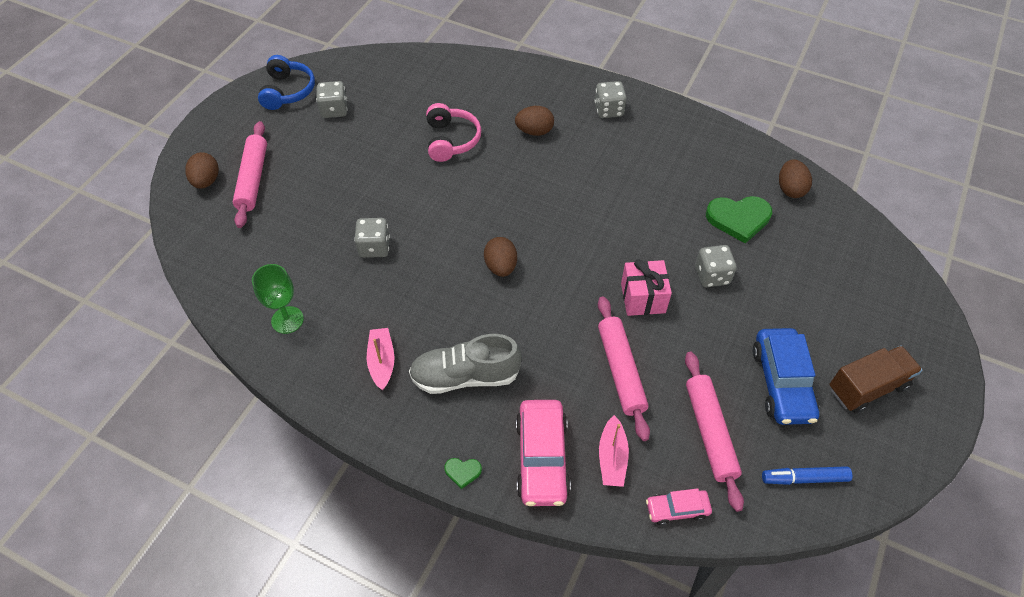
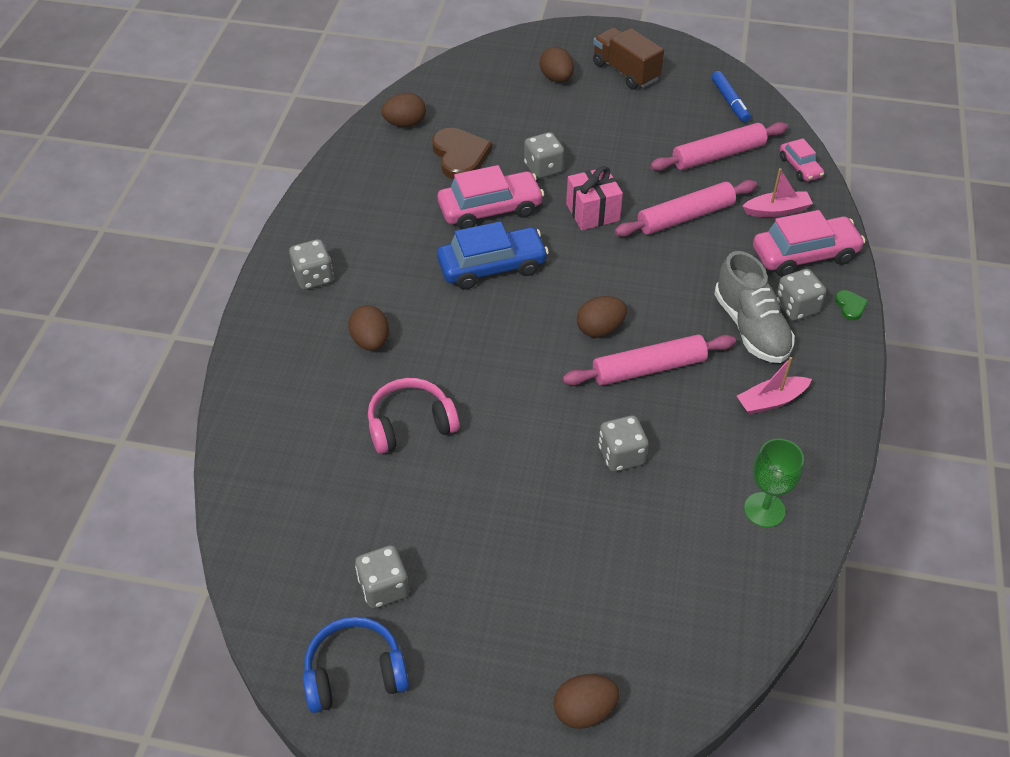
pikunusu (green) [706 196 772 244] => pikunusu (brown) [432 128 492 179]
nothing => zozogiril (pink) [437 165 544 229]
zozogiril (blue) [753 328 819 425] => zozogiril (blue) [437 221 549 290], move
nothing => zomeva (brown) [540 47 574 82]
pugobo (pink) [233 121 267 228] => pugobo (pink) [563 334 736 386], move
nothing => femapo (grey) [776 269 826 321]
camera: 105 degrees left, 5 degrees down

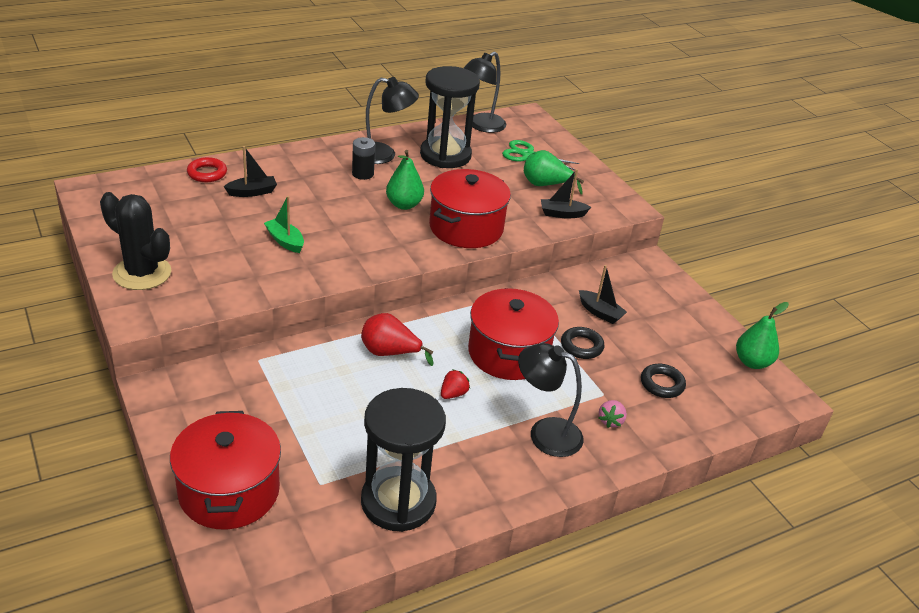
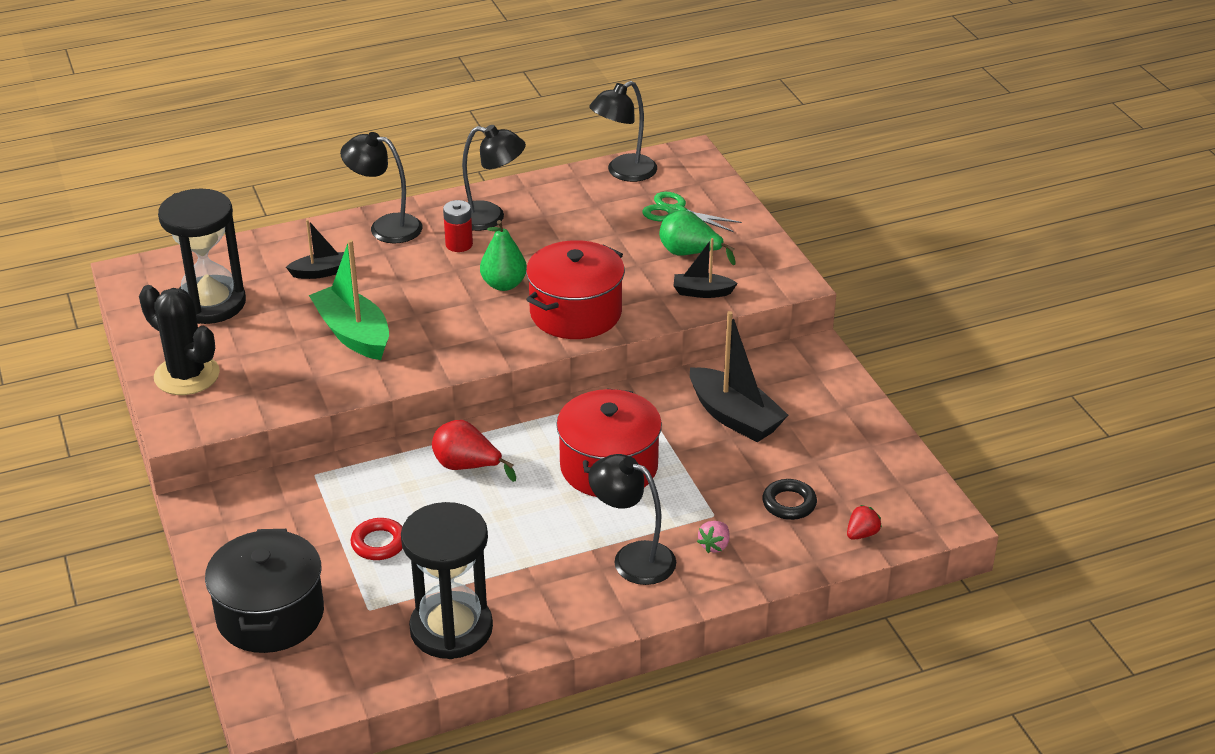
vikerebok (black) [420 66 480 168] => vikerebok (black) [158 189 246 324], move
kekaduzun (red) [170 411 281 530] => kekaduzun (black) [205 529 324 653]
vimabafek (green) [264 196 304 253] => vimabafek (green) [309 239 389 360], x1.79
nothing => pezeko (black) [340 132 422 243]
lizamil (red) [187 157 227 182] => lizamil (red) [351 518 403 560], move
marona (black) [352 137 375 180] => marona (red) [443 200 473 252]
vimabafek (black) [579 265 627 324] => vimabafek (black) [690 311 788 442], x1.79
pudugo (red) [441 369 470 399] => pudugo (red) [847 505 882 540], move
lizamil (black) [561 327 604 359] => nothing
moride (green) [736 302 789 369] => nothing
camera: 10 degrees right, 0 degrees up

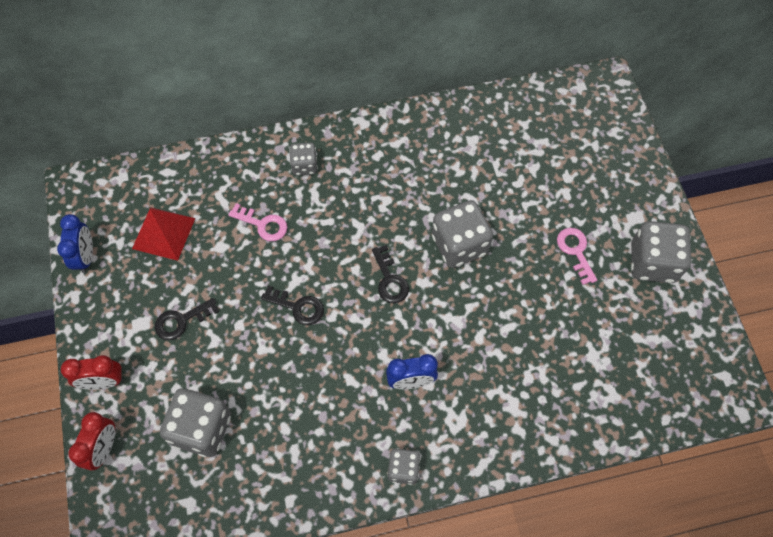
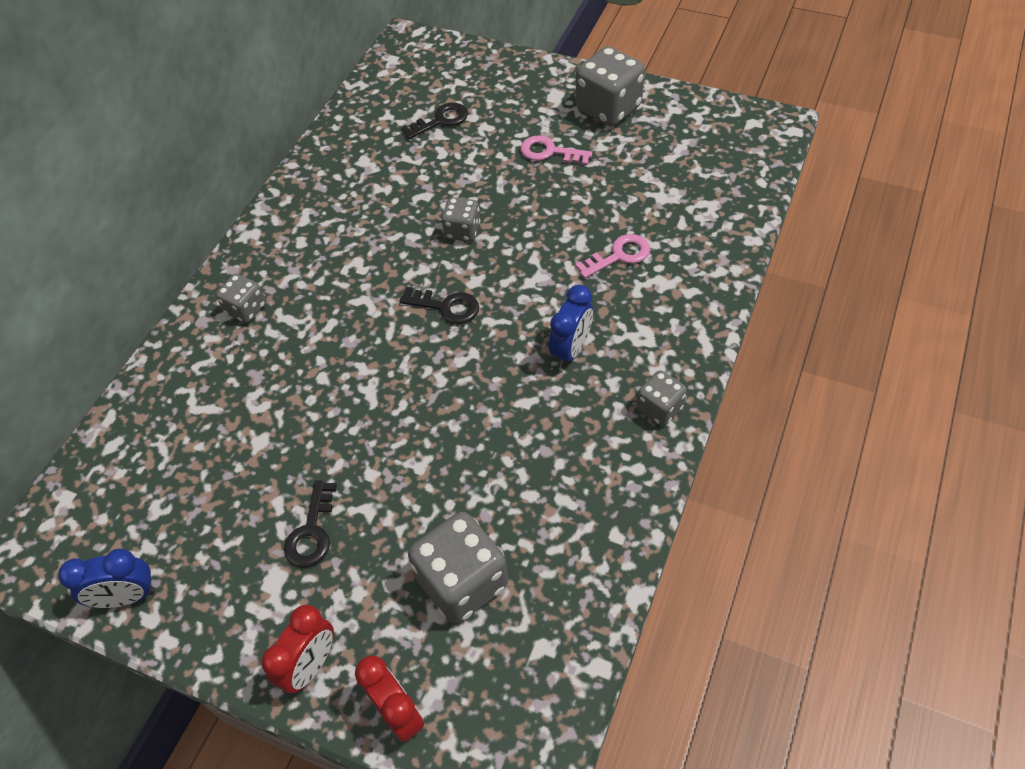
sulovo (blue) [57 214 93 273] => sulovo (blue) [58 548 155 608], 135 degrees clockwise
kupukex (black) [261 285 324 325] => kupukex (black) [401 103 468 139], move
femapo (grey) [432 200 493 268] => femapo (grey) [442 197 481 242], x0.56
kupukex (pink) [228 203 287 241] => kupukex (pink) [575 234 650 278], move
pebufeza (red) [132 207 195 261] => nothing
camera: 50 degrees left, 10 degrees down

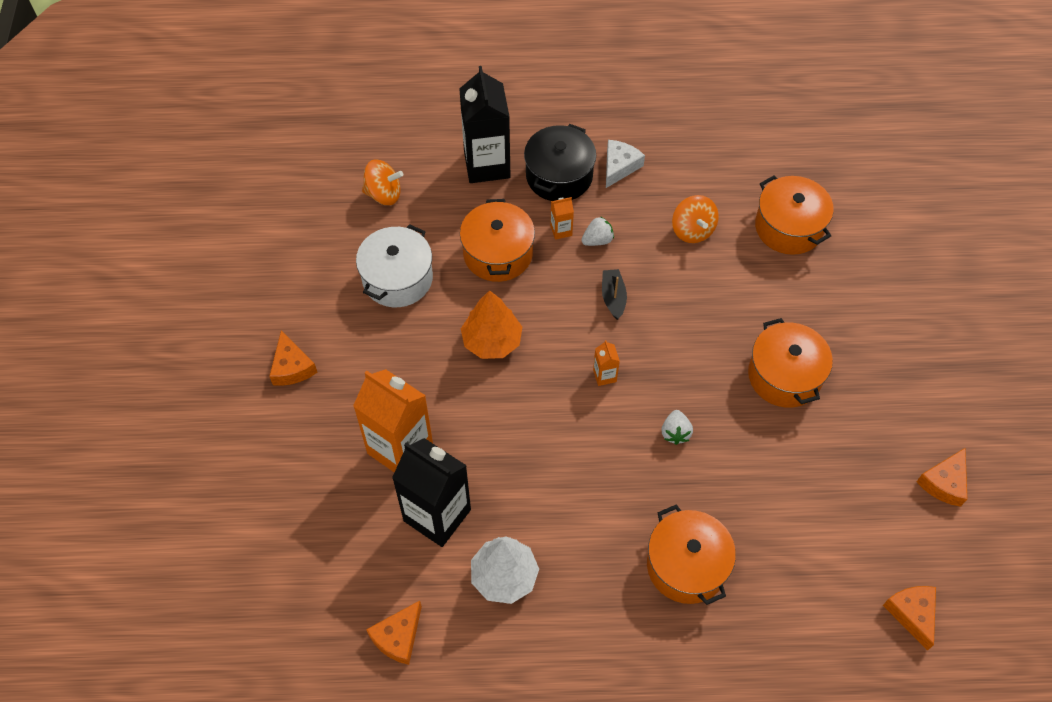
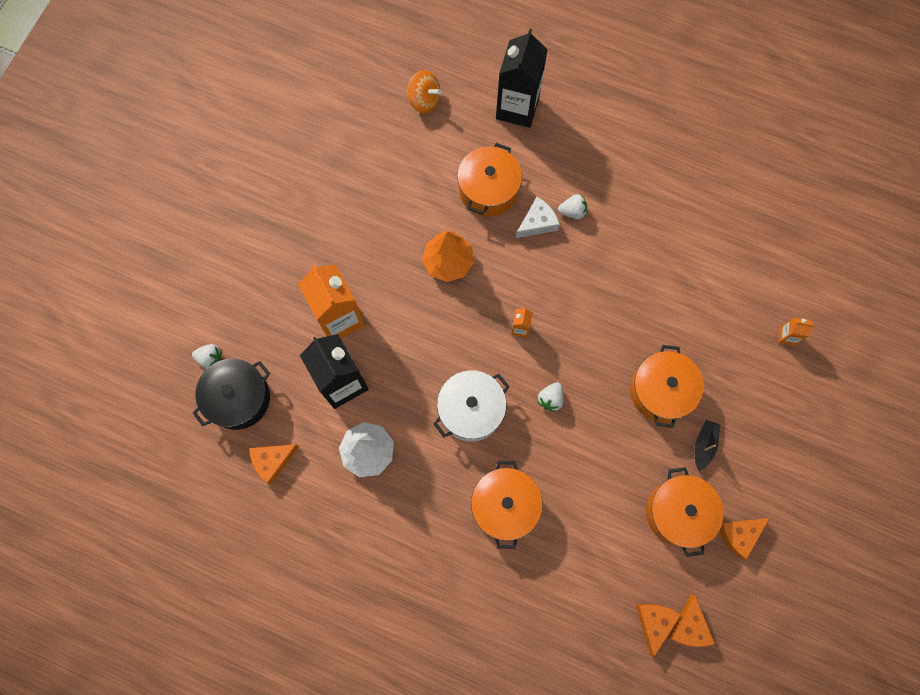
nothing => pudugo (white) [192 344 222 369]
kekaduzun (black) [524 124 596 201] => kekaduzun (black) [193 359 270 430], move
kekaduzun (white) [356 224 433 307] => kekaduzun (white) [433 370 510 442], move
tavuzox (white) [606 140 645 188] => tavuzox (white) [516 197 560 238], move
kekaduzun (orange) [755 176 834 255] => kekaduzun (orange) [646 467 724 557], move
tavuzox (orange) [269 331 317 386] => tavuzox (orange) [668 595 715 647], move
vimabafek (black) [602 269 627 320] => vimabafek (black) [694 420 720 472], move
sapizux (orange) [550 197 574 240] => sapizux (orange) [778 318 815 346], move
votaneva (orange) [672 195 719 243] => nothing
camera: 25 degrees right, 15 degrees up

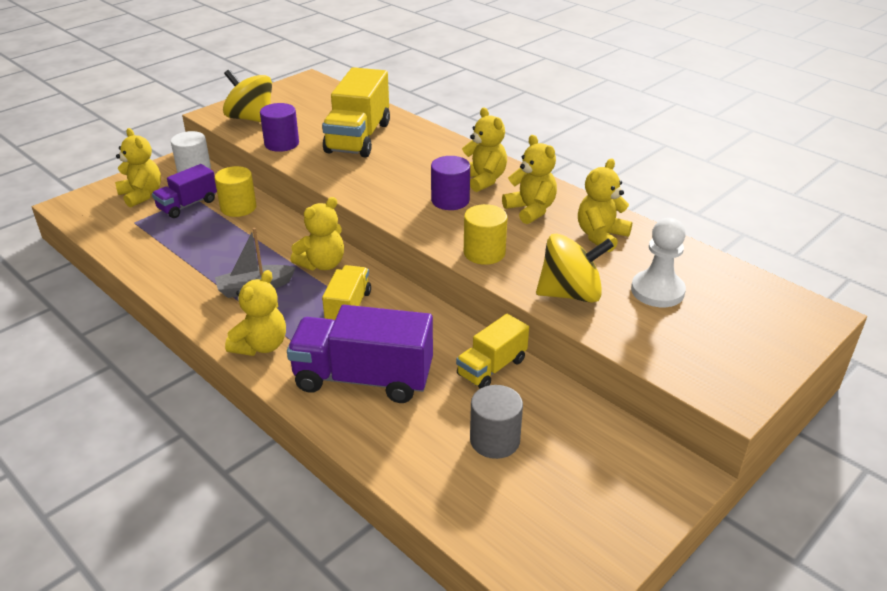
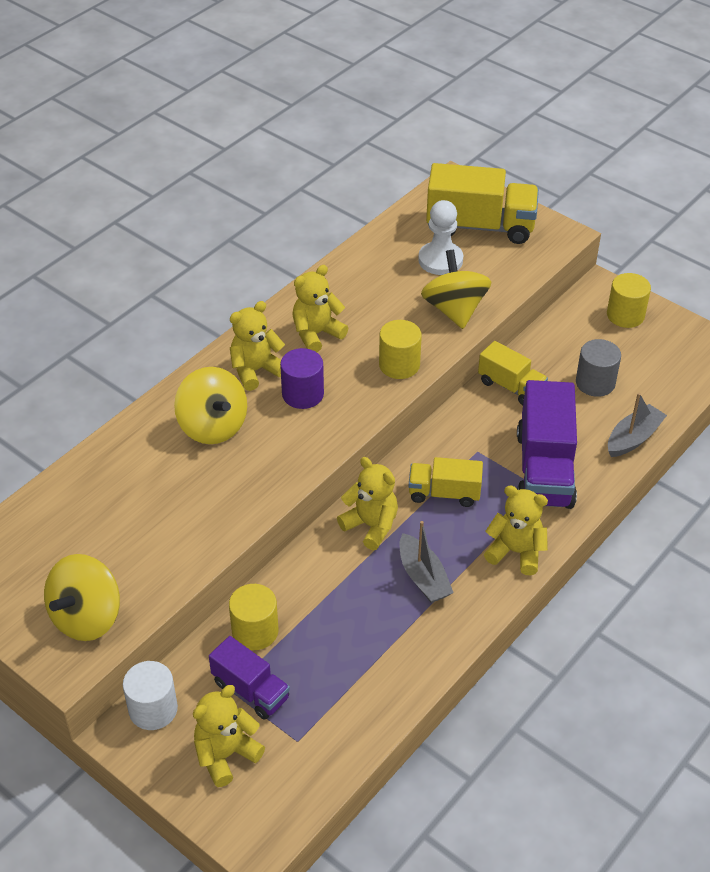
nothing => votaneva (yellow) [174 367 247 444]
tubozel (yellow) [322 67 390 157] => tubozel (yellow) [426 163 539 244], move
nothing => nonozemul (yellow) [607 273 651 328]
nothing => vimabafek (grey) [608 393 667 457]
nonozemul (purple) [260 103 299 152] => nothing
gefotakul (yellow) [578 159 632 252] => nothing
camera: 95 degrees left, 10 degrees up

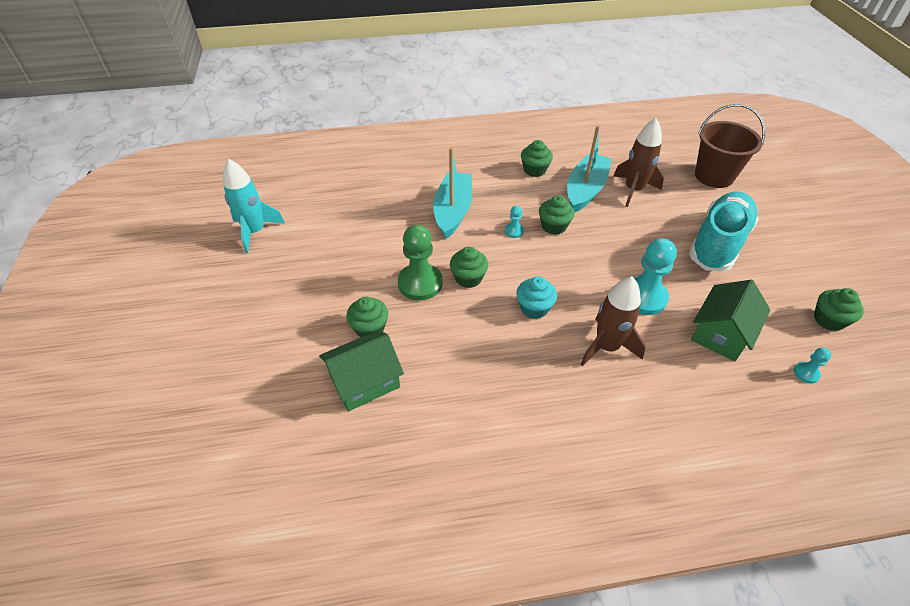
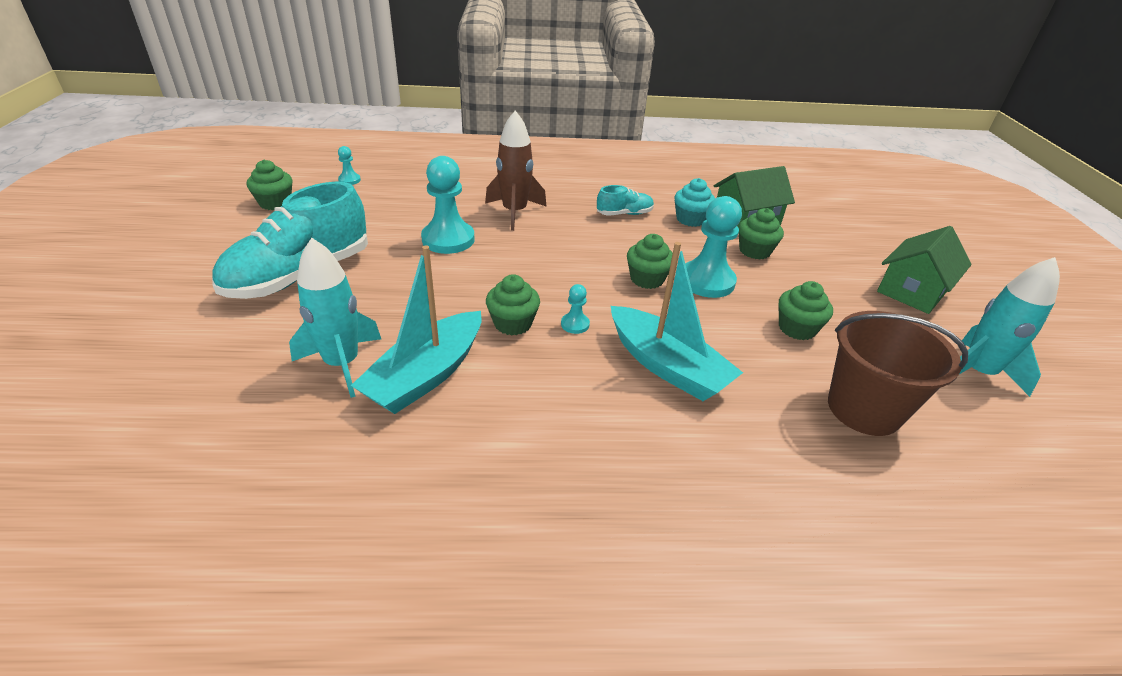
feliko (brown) [613 118 664 207] => feliko (turquoise) [289 238 381 398]
nothing => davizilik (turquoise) [597 185 654 216]
vimabafek (turquoise) [433 147 472 239] => vimabafek (turquoise) [611 242 743 401], 60 degrees counterclockwise
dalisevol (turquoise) [516 277 557 319] => dalisevol (turquoise) [674 178 715 227], move
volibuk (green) [398 225 443 301] => volibuk (turquoise) [685 196 742 298]
dalisevol (green) [521 140 553 177] => dalisevol (green) [779 281 833 340], move
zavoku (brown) [695 104 765 188] => zavoku (brown) [828 311 968 436], move
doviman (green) [691 280 771 361] => doviman (green) [877 226 972 314], move
camera: 175 degrees left, 10 degrees down

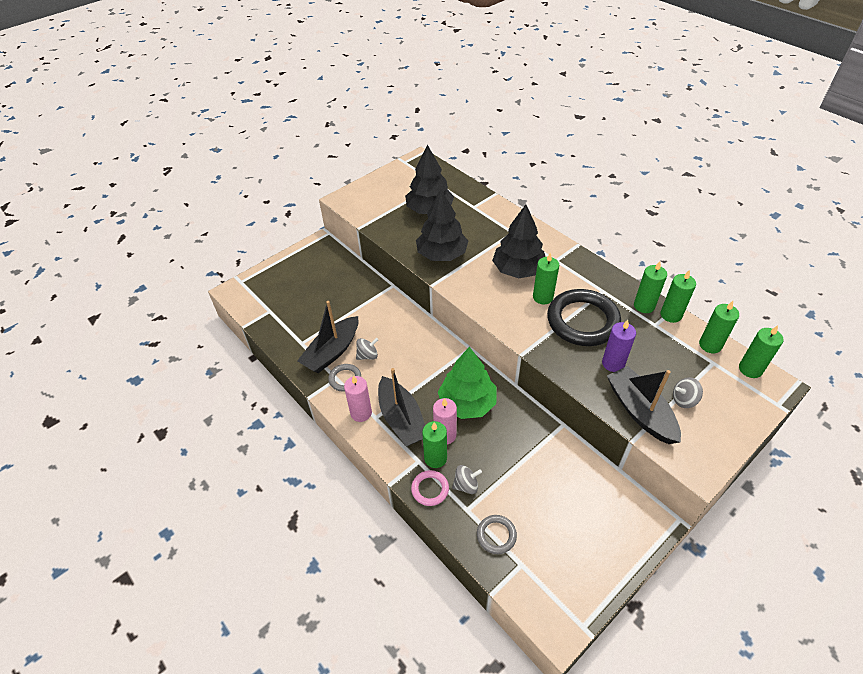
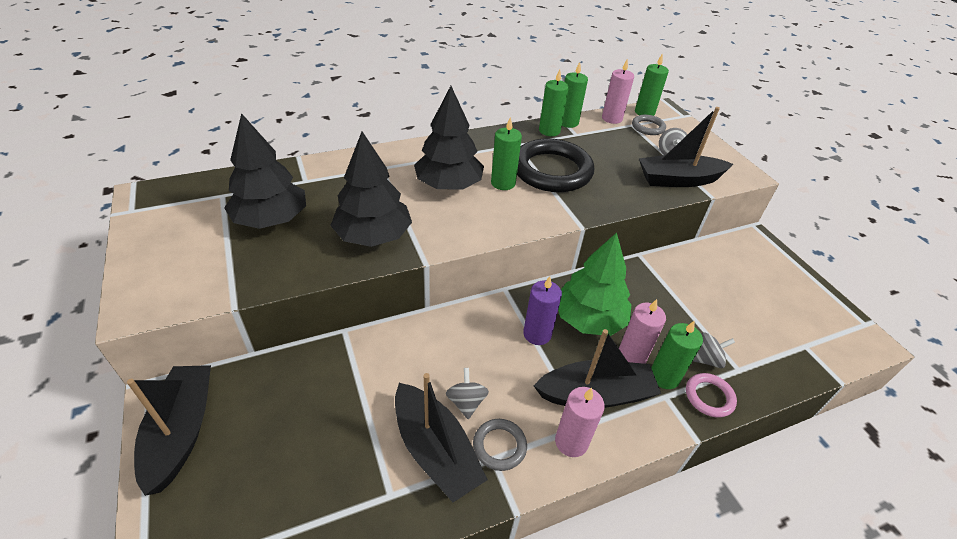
nothing => vimabafek (black) [127 365 211 496]
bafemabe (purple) [602 320 636 372] => bafemabe (purple) [523 276 562 345], move
bafemabe (green) [699 301 739 353] => bafemabe (pink) [602 58 634 124]
lizamil (grey) [477 515 517 554] => lizamil (grey) [632 115 666 135], move
votaneva (grey) [452 465 482 494] => votaneva (grey) [693 332 735 368], 75 degrees clockwise
camera: 75 degrees left, 5 degrees down

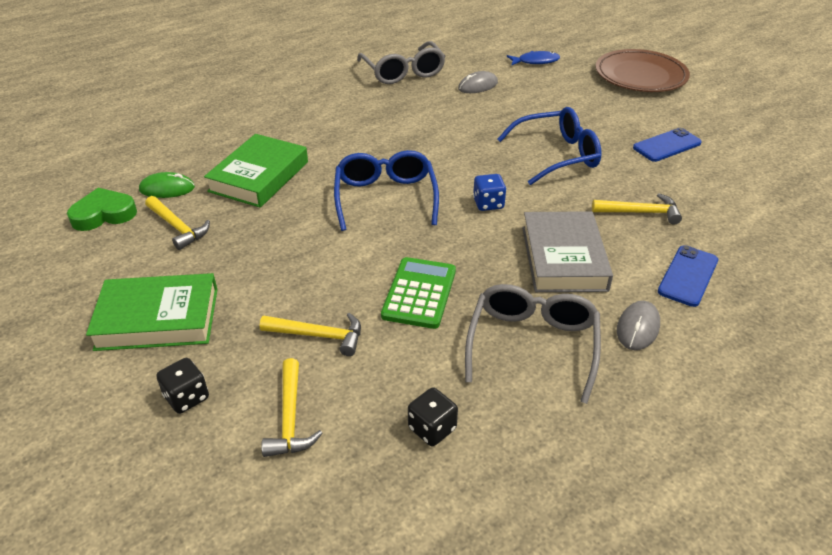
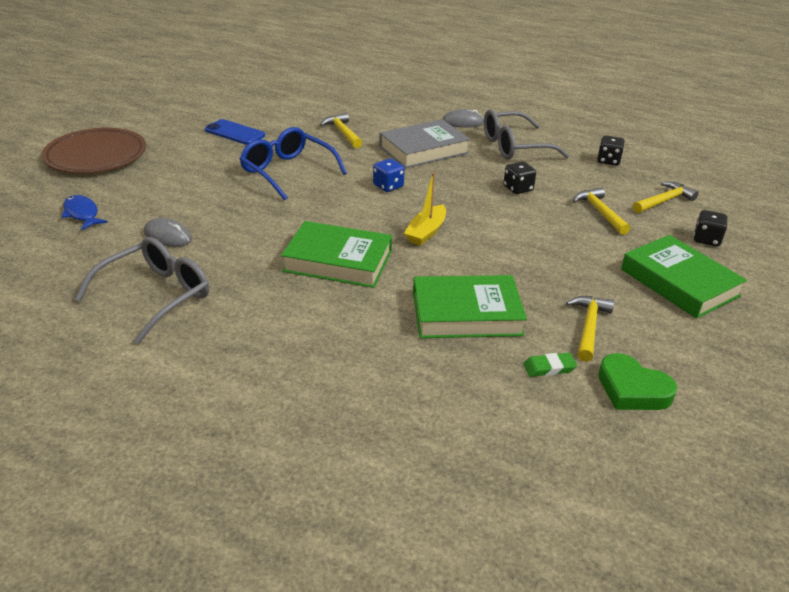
nothing => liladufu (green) [281 221 392 288]
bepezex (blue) [334 150 439 231] => vimabafek (yellow) [404 172 446 246]
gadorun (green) [381 257 456 329] => femapo (black) [503 161 536 194]
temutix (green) [139 172 195 198] => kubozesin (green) [523 353 577 377]
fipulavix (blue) [658 245 718 307] => nothing
camera: 120 degrees left, 5 degrees down

